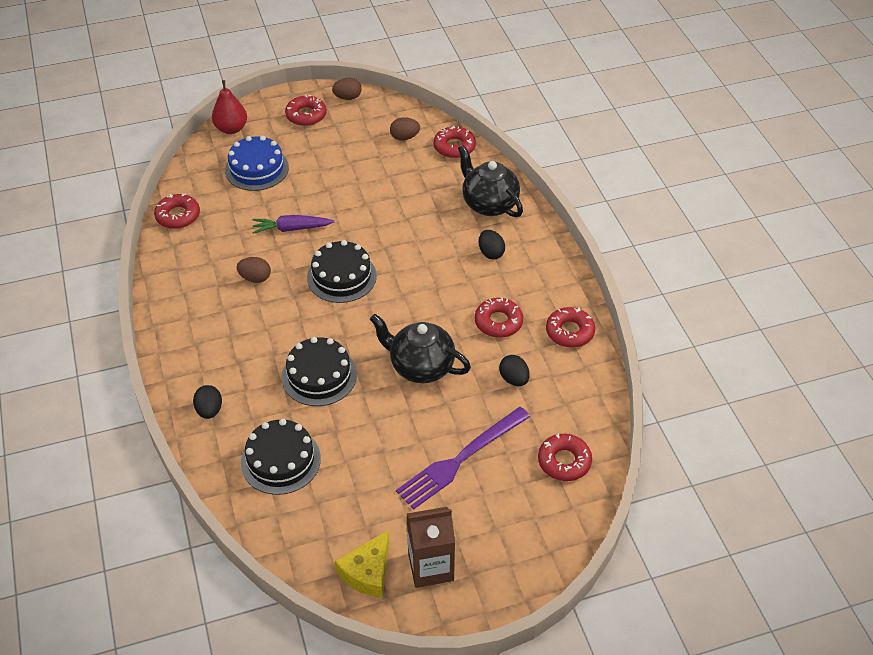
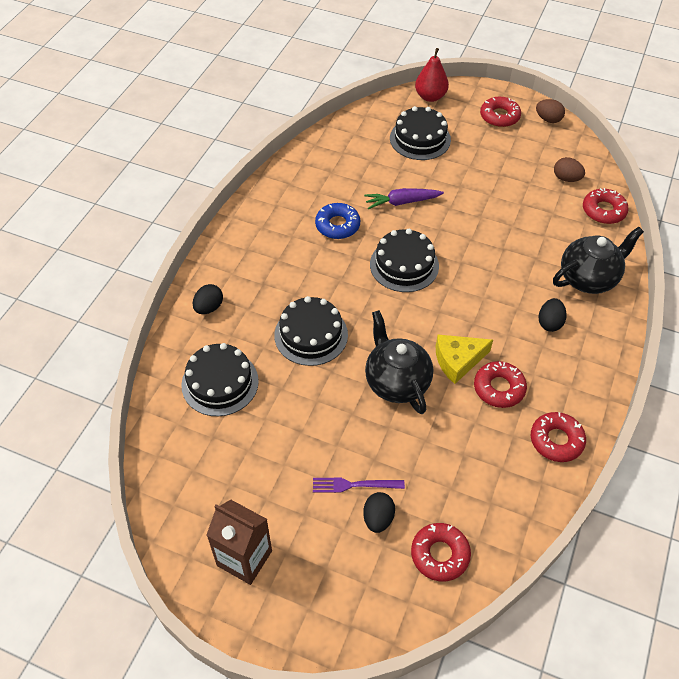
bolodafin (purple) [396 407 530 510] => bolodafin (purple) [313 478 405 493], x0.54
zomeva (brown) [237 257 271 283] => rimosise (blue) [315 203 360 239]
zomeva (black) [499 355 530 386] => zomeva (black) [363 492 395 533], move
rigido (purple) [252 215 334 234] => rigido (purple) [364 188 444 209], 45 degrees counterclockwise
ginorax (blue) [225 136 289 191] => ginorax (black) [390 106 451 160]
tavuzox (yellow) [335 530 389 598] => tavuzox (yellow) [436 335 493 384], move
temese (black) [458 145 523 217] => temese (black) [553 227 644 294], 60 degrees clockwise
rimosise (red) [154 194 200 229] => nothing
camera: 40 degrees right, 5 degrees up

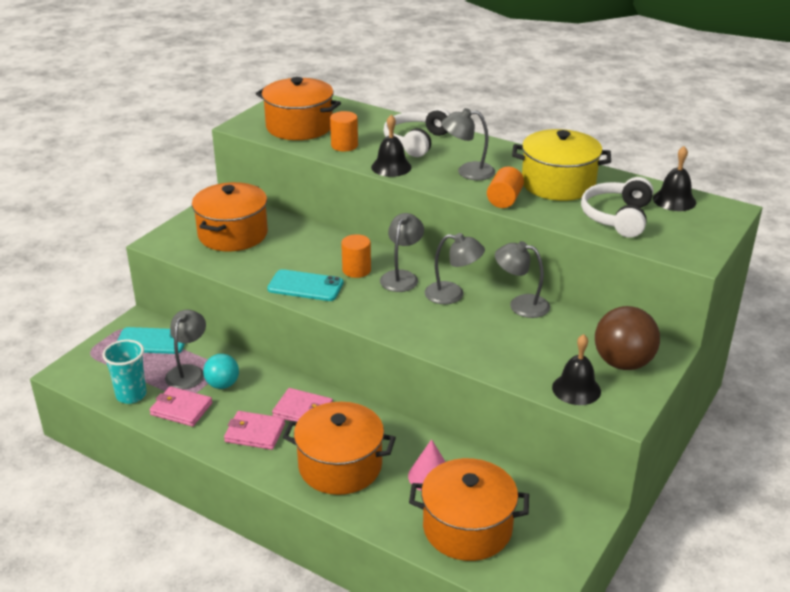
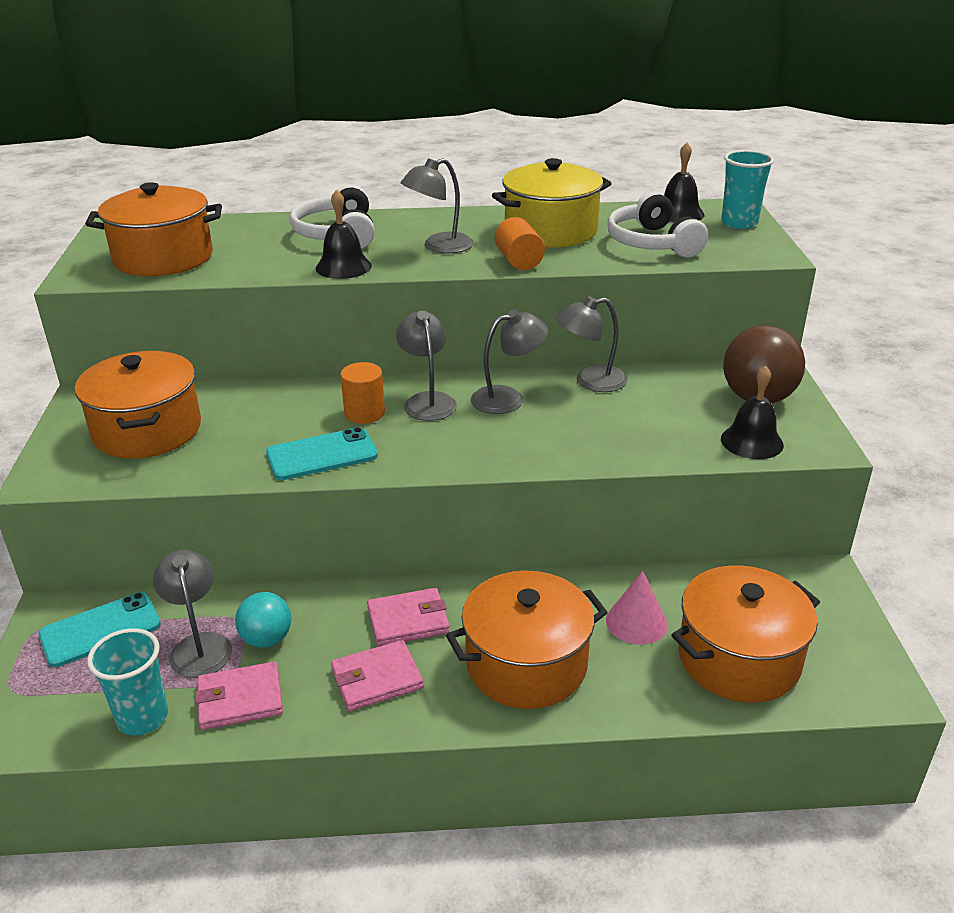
nothing => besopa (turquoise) [721 150 774 229]
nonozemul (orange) [330 111 358 152] => nothing
camera: 35 degrees left, 0 degrees up

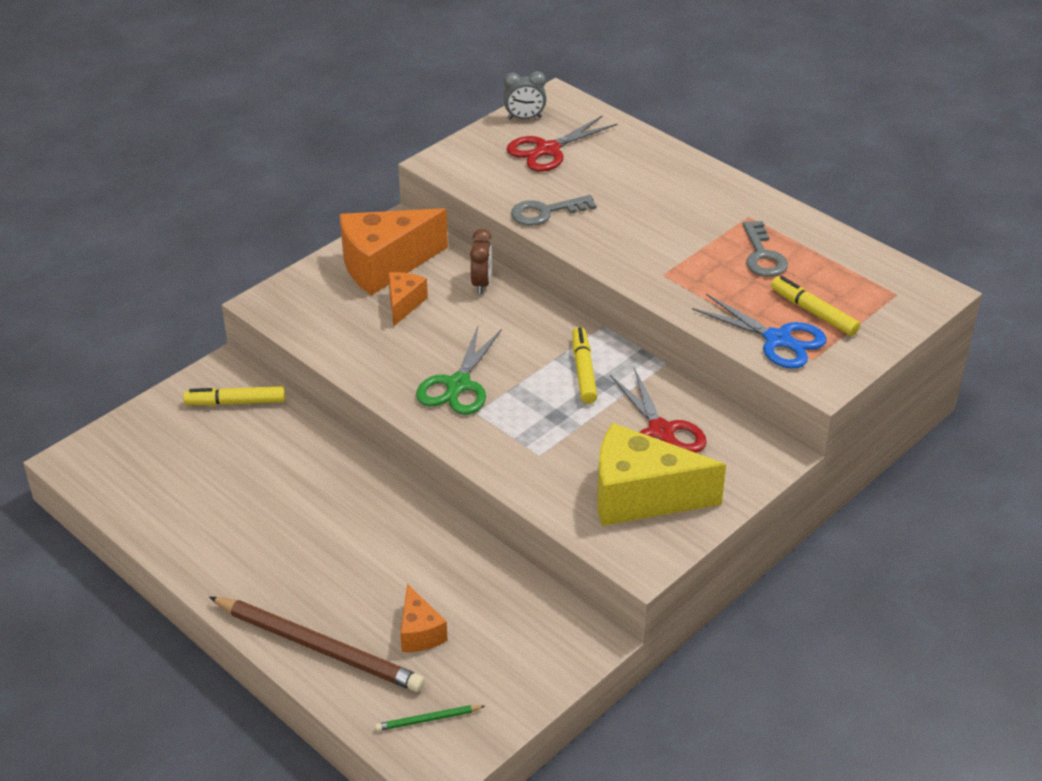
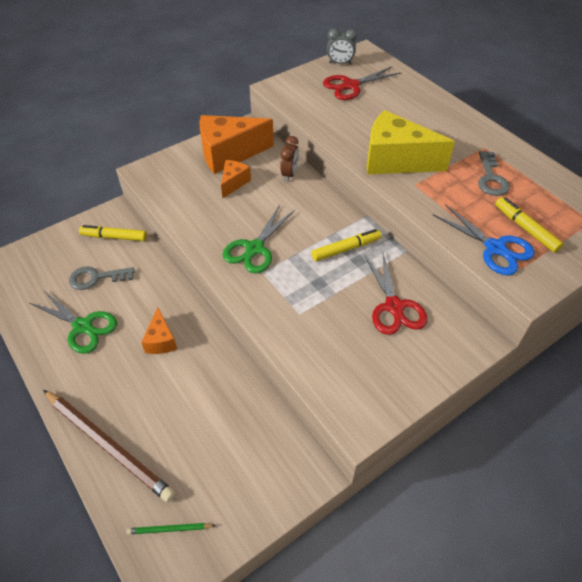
nothing => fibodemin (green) [30 290 117 354]
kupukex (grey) [511 195 597 226] => kupukex (grey) [69 266 135 290], move
tavuzox (orange) [400 583 448 652] => tavuzox (orange) [141 307 177 354], move
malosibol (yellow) [572 327 597 404] => malosibol (yellow) [311 229 382 261], 60 degrees clockwise
tavuzox (yellow) [597 423 726 526] => tavuzox (yellow) [367 110 455 174], move
camera: 10 degrees right, 10 degrees up

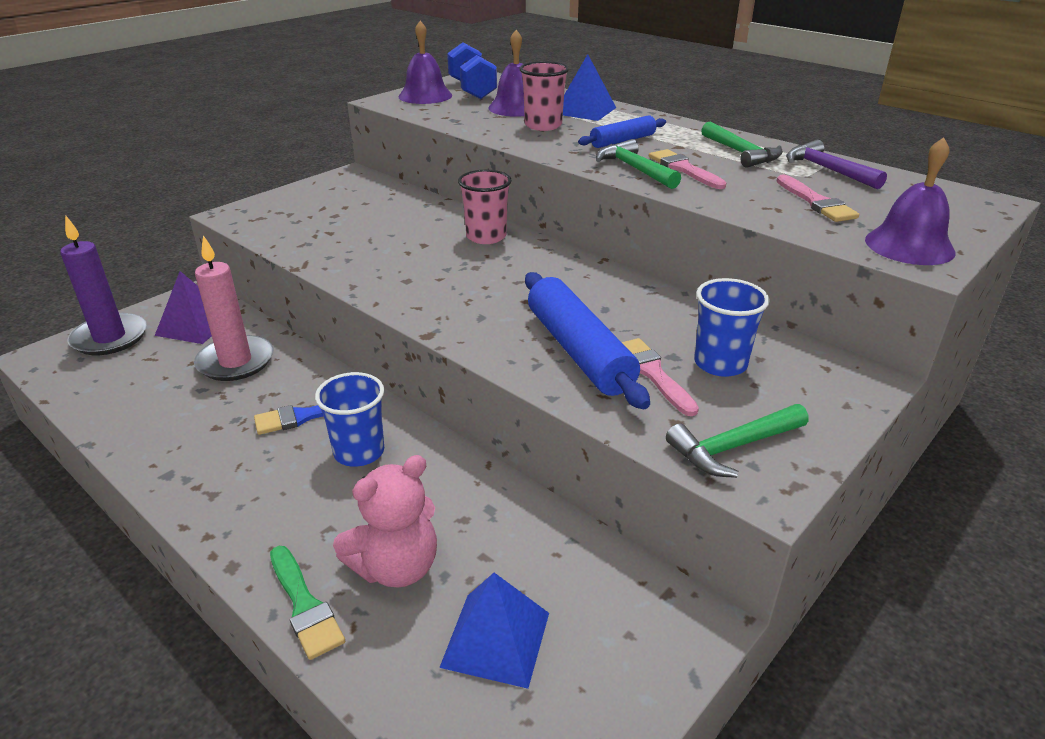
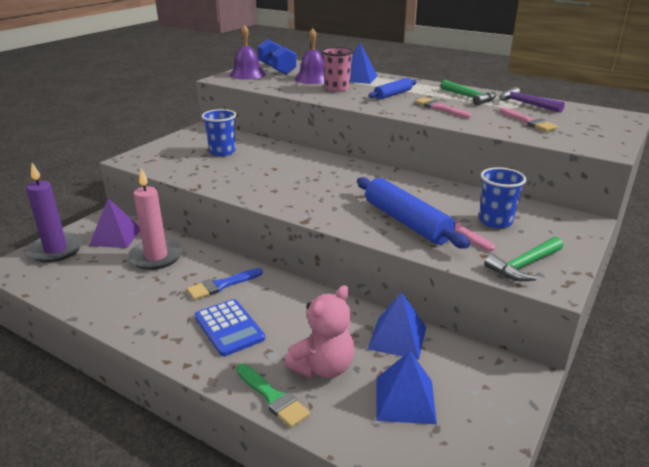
nothing => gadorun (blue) [195 299 265 356]
besopa (blue) [315 372 384 467] => besopa (blue) [202 109 236 156], move
nothing => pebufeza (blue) [368 292 426 360]
besopa (pink) [458 170 512 244] => nothing
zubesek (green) [596 139 681 189] => nothing
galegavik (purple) [865 137 956 265] => nothing
camera: 10 degrees left, 5 degrees down

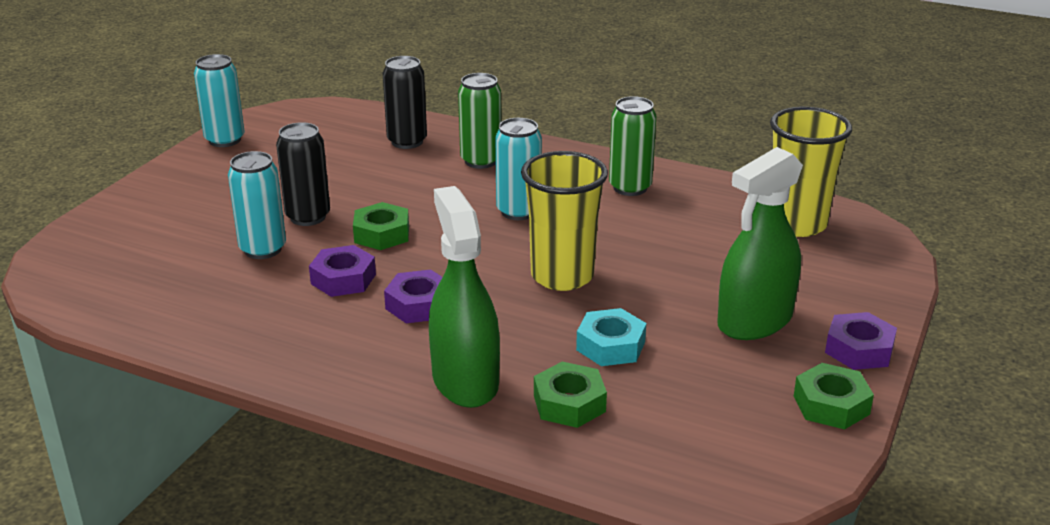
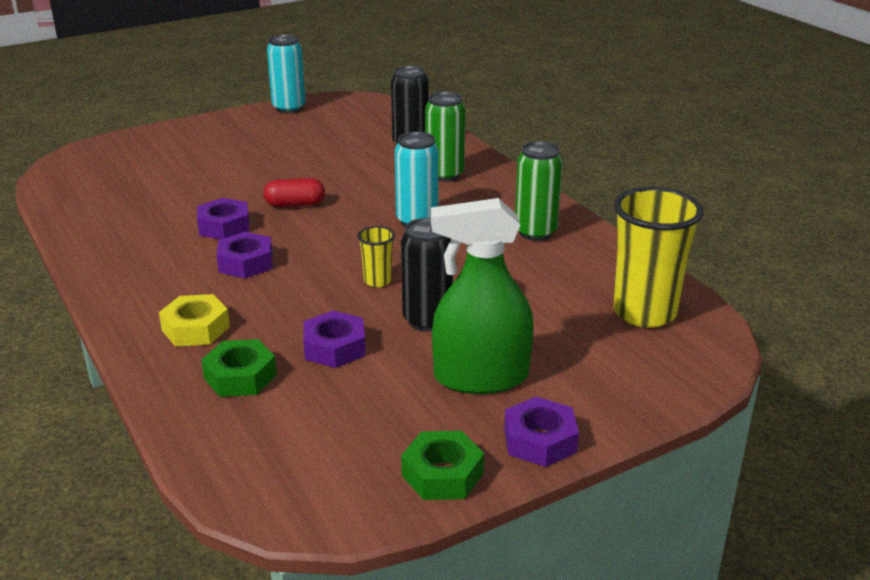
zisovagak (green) [429 186 500 408] => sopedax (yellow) [159 294 230 346]
sopedax (green) [353 202 409 250] => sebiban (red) [264 178 325 207]
sopedax (turquoise) [576 308 646 366] => sopedax (purple) [303 310 366 368]
besopa (yellow) [521 151 608 291] => besopa (yellow) [357 226 395 287], x0.46
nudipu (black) [276 122 330 226] => nudipu (black) [401 218 453 331], move
nudipu (turquoise) [228 151 286 259] => nothing
camera: 35 degrees right, 0 degrees up

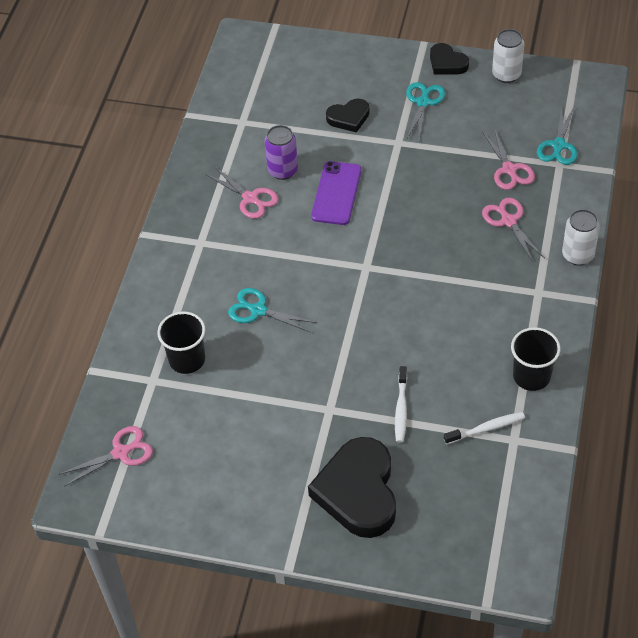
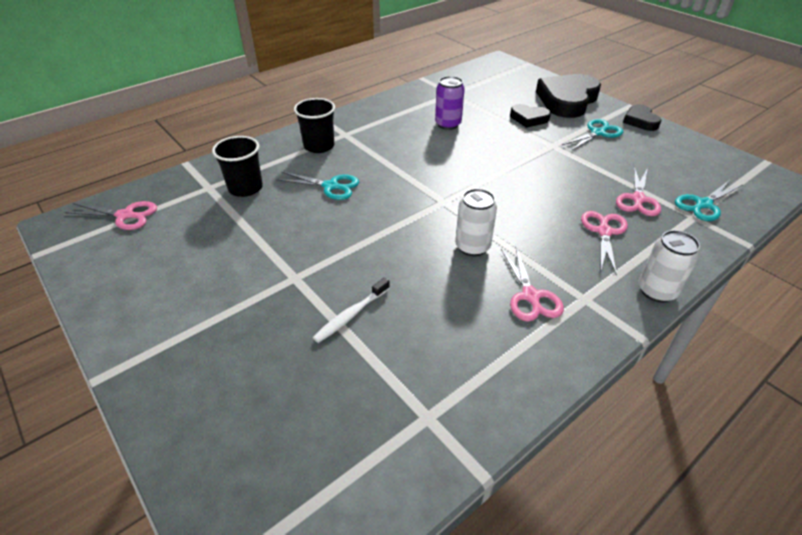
fibodemin (turquoise) [228 288 317 332] => fibodemin (turquoise) [276 171 359 200], 135 degrees clockwise
besopa (black) [511 327 561 391] => besopa (black) [294 98 335 153], move
nudipu (white) [492 29 524 83] => nudipu (white) [455 188 497 256], move
fibodemin (pink) [205 166 279 219] => fibodemin (pink) [501 248 564 321], move
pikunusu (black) [308 437 396 538] => pikunusu (black) [536 74 601 118], move
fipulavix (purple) [311 161 362 225] => nothing
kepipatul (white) [444 412 525 445] => nothing
camera: 35 degrees right, 10 degrees down

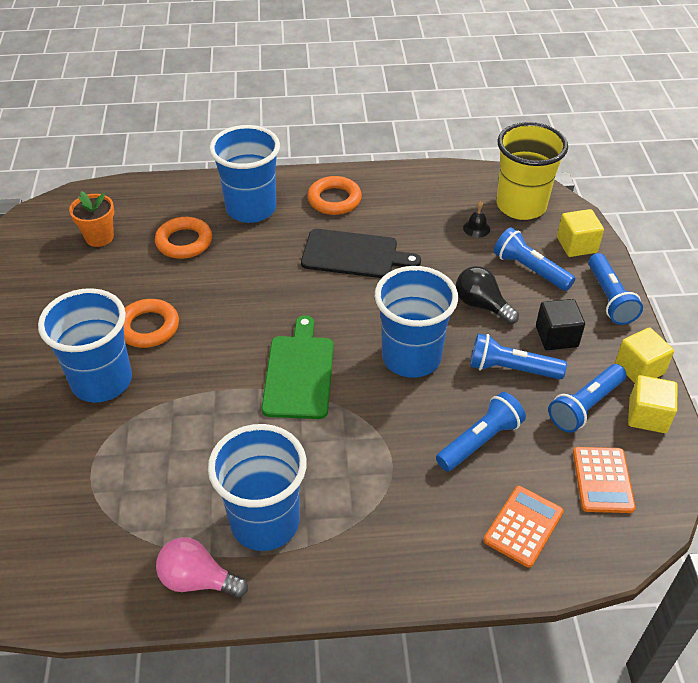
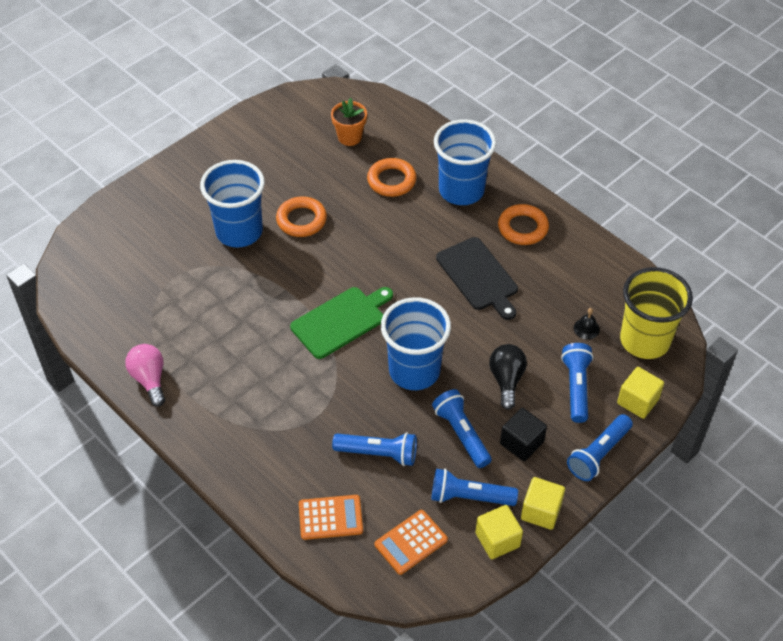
besopa (blue) [208 424 307 551] => nothing
camera: 50 degrees right, 5 degrees up

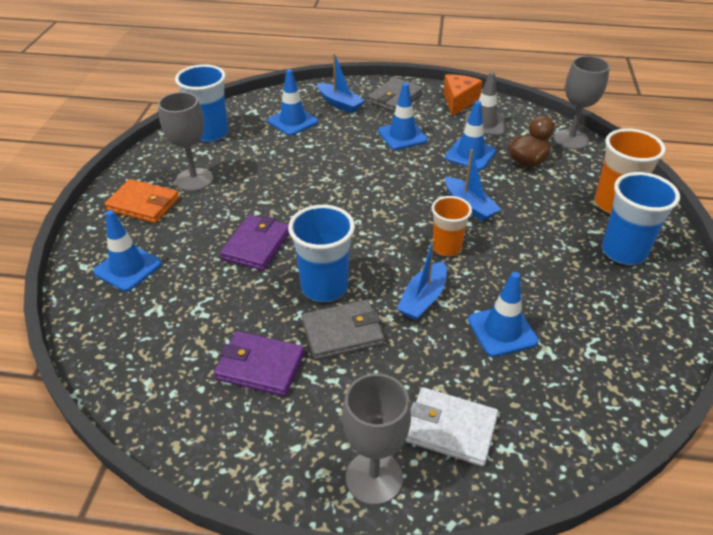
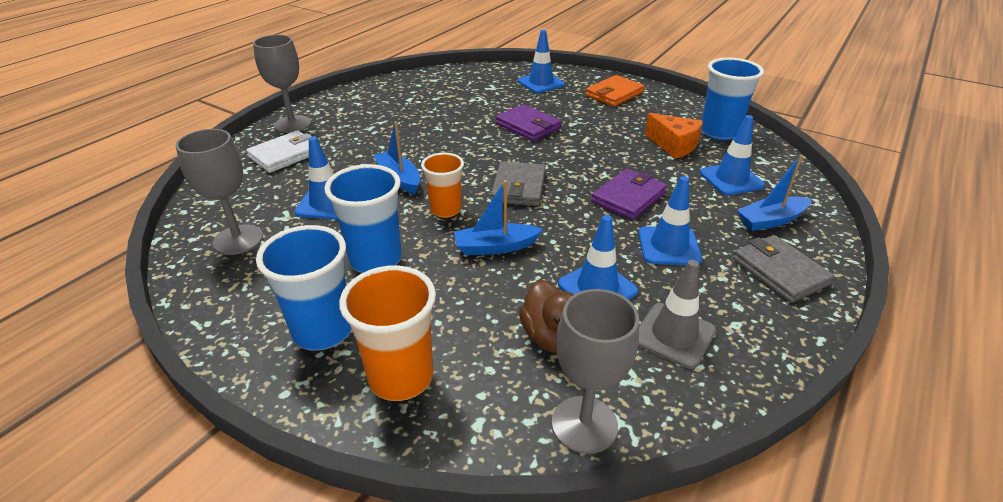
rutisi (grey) [158 92 213 191] => rutisi (grey) [176 129 263 255], move
besopa (blue) [288 205 355 302] => besopa (blue) [324 164 402 273], move
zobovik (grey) [302 300 385 360] => zobovik (grey) [491 161 546 206], move
zobovik (purple) [214 331 305 396] => zobovik (purple) [591 169 667 220], move
tavuzox (orange) [443 74 483 116] => tavuzox (orange) [645 113 703 159], move
camera: 115 degrees right, 5 degrees down

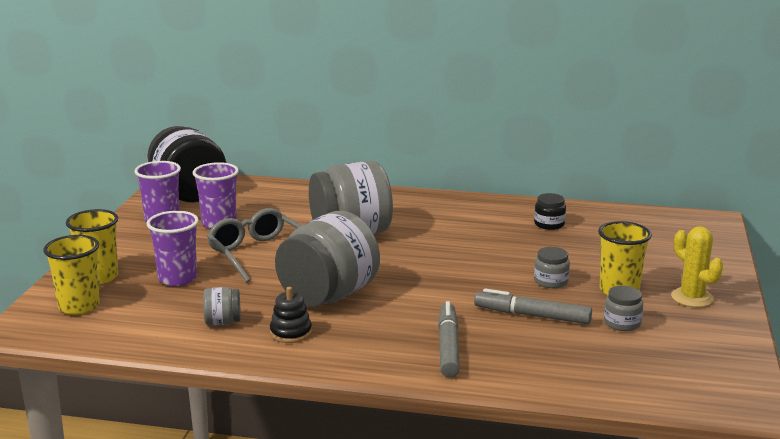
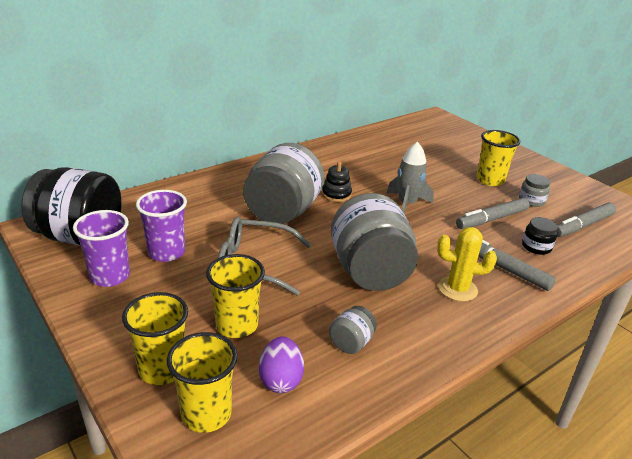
besopa (purple) [147 211 199 286] => besopa (yellow) [206 254 265 338]
nothing => zomeva (purple) [259 336 304 393]
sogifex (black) [270 287 312 343] => sogifex (black) [322 162 352 202], move
nothing => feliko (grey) [387 142 434 213]
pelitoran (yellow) [671 226 723 307] => pelitoran (yellow) [437 227 497 302], move
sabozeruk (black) [534 193 566 230] => sabozeruk (black) [522 217 558 255], move
nothing => malosibol (grey) [557 202 616 237]
sabozeruk (grey) [534 247 570 288] => nothing
camera: 50 degrees left, 10 degrees up

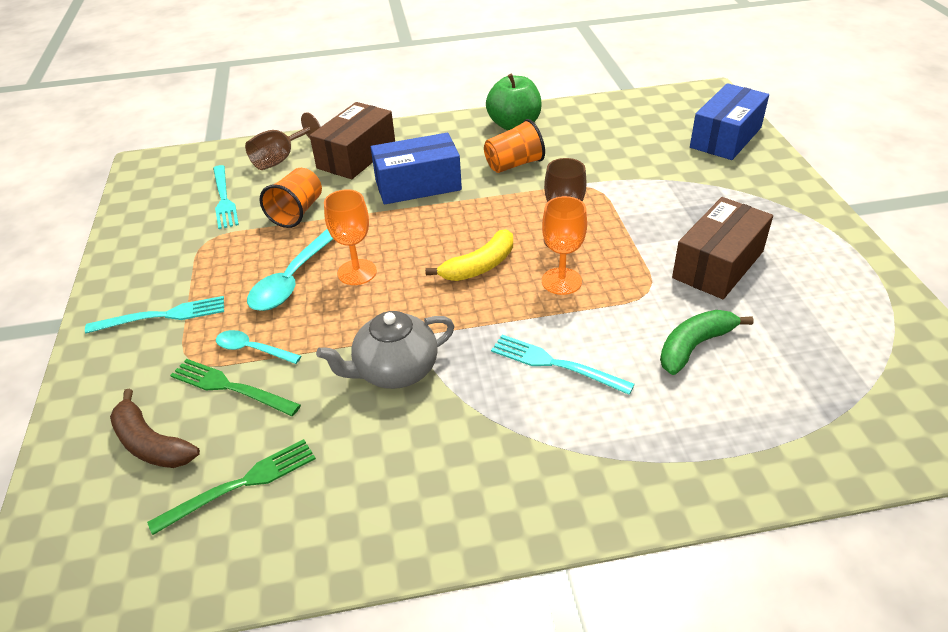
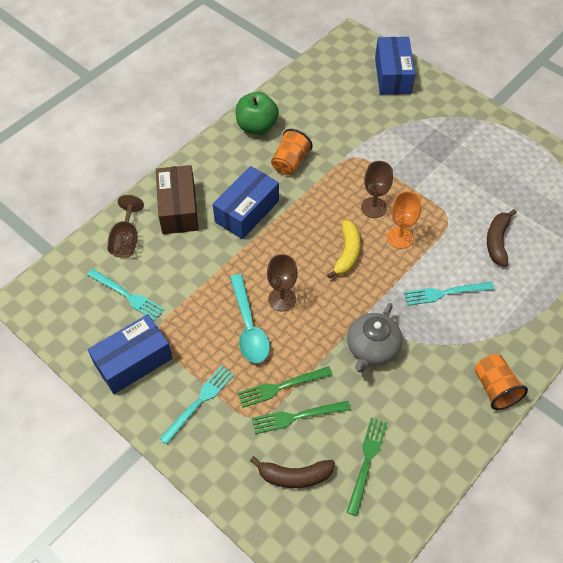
nothing => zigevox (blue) [88 314 173 394]
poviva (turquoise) [216 330 301 364] => bolodafin (green) [238 366 333 408]
rutisi (orange) [324 189 377 285] => rutisi (brown) [267 254 298 312]
besopa (orange) [260 168 322 228] => besopa (orange) [475 354 528 410], move
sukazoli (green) [660 310 754 375] => sukazoli (brown) [487 209 517 267]
zigevox (brown) [672 197 773 299] => nothing
camera: 40 degrees left, 15 degrees up

